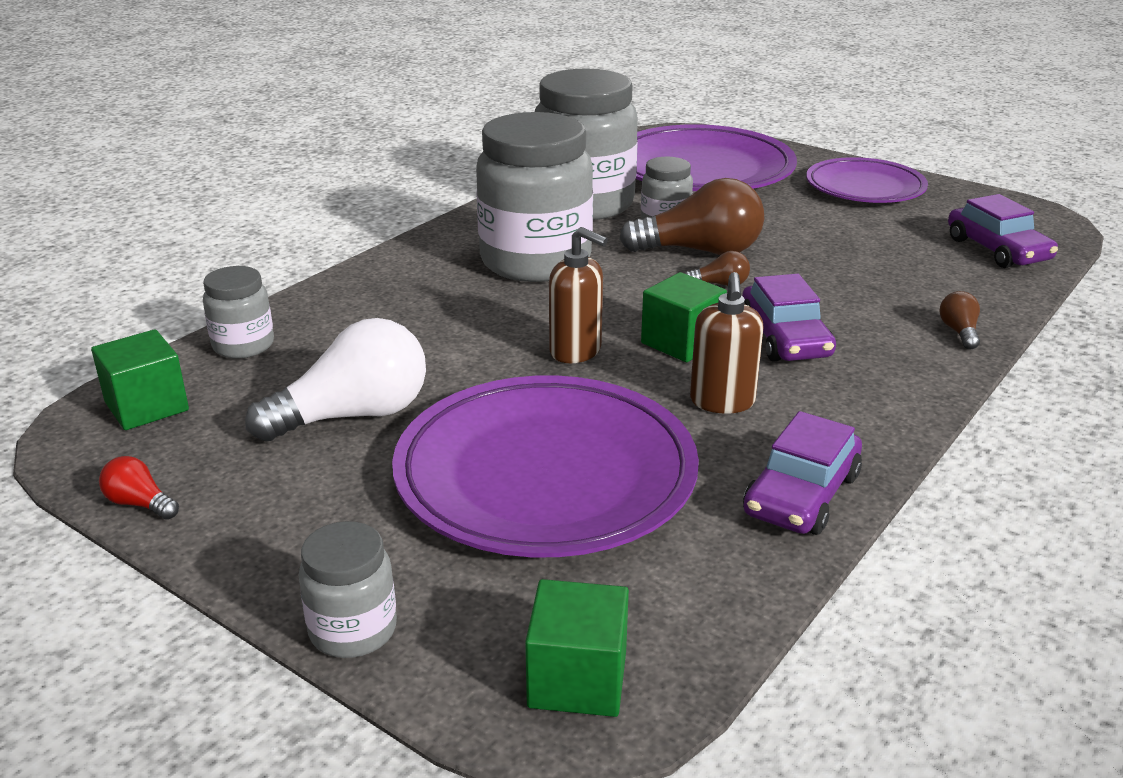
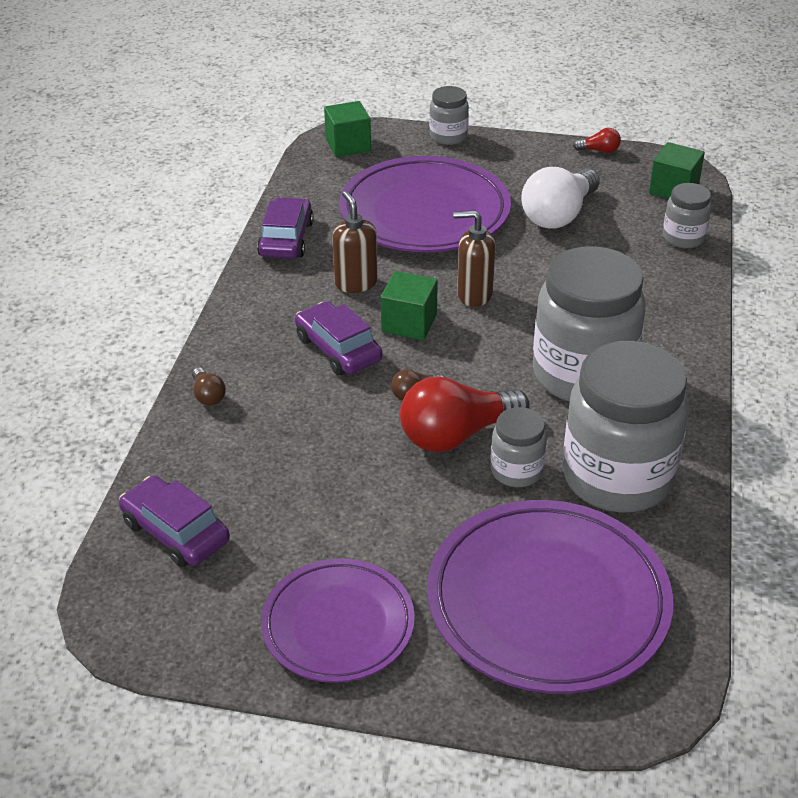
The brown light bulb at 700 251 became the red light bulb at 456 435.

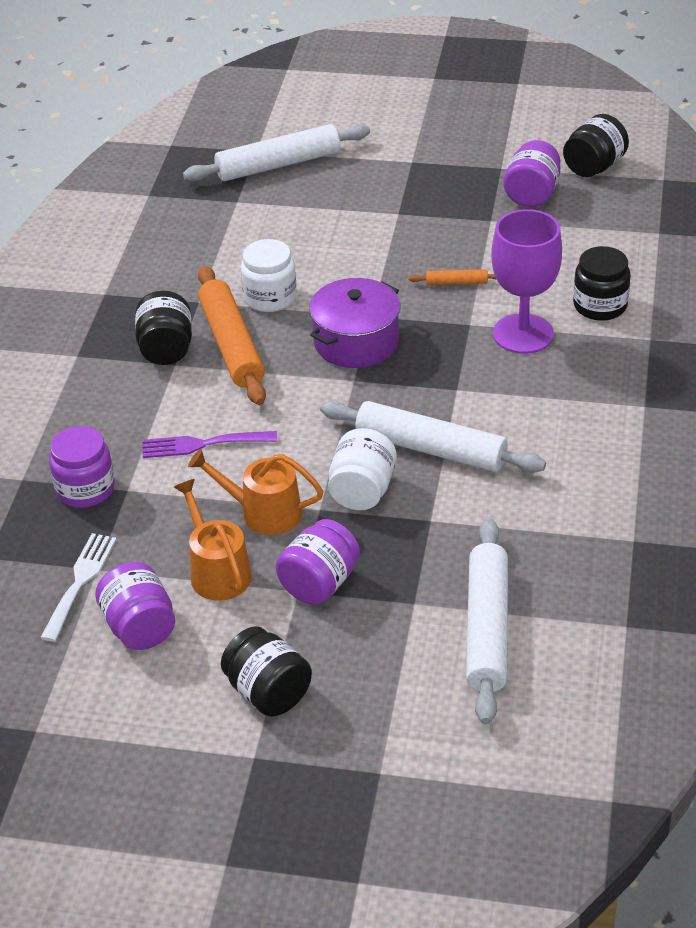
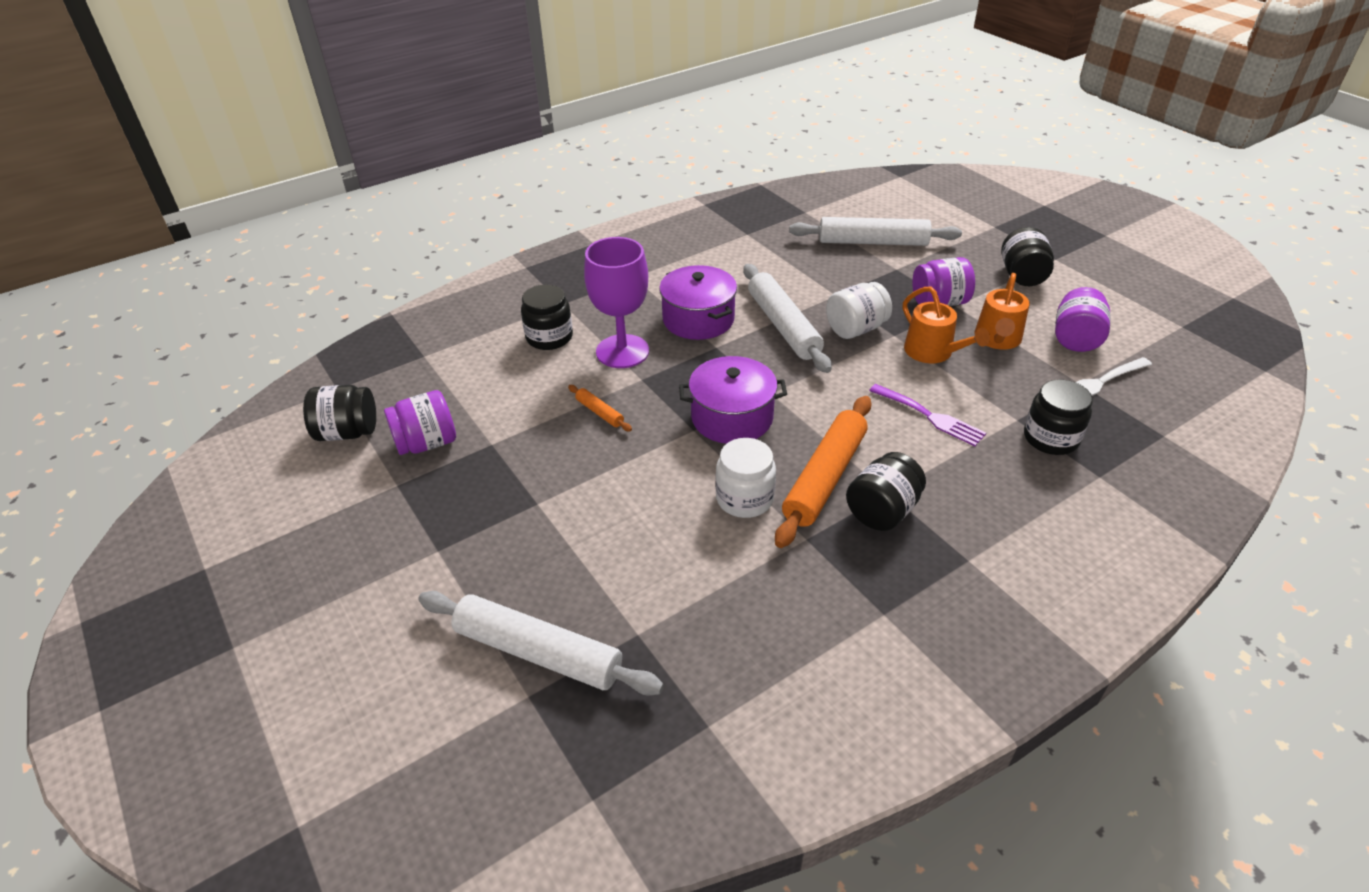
The purple pot at 698 319 appeared.
The purple jar at 85 489 became the black jar at 1050 438.
The white rolling pin at 487 629 turned 45 degrees clockwise.

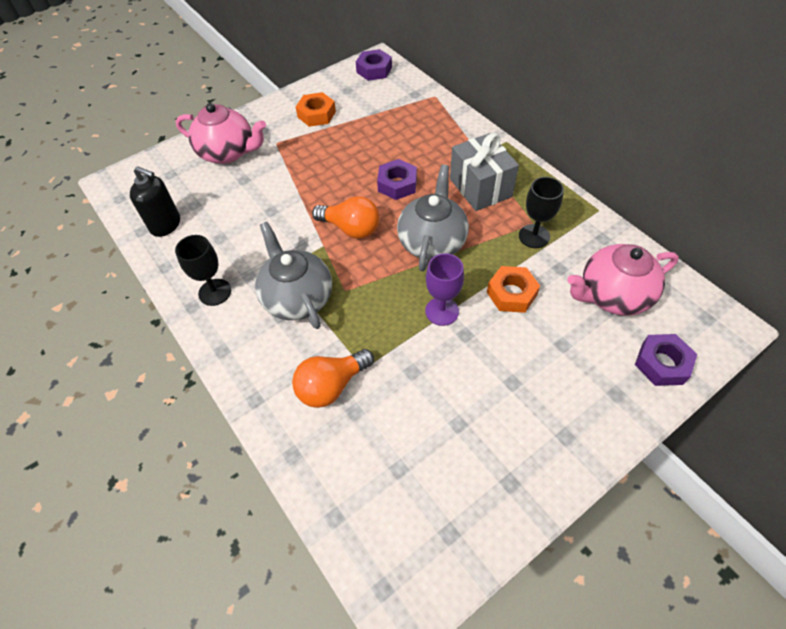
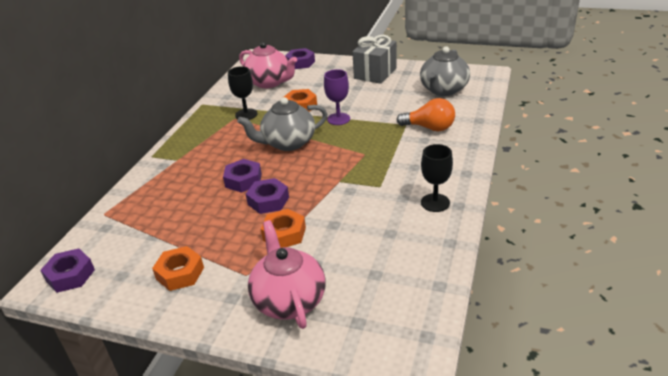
The black soap dispenser at 166 224 disappeared.
The orange light bulb at 351 228 disappeared.
The purple nut at 268 201 appeared.
The orange nut at 284 234 appeared.
The grey teapot moved from 297 298 to 443 90.
The grey gift moved from 480 188 to 375 73.

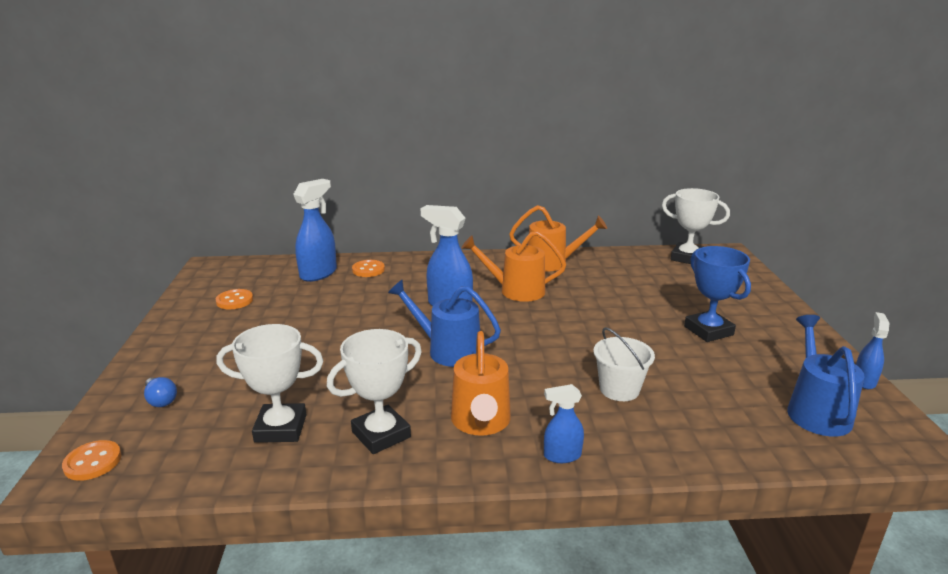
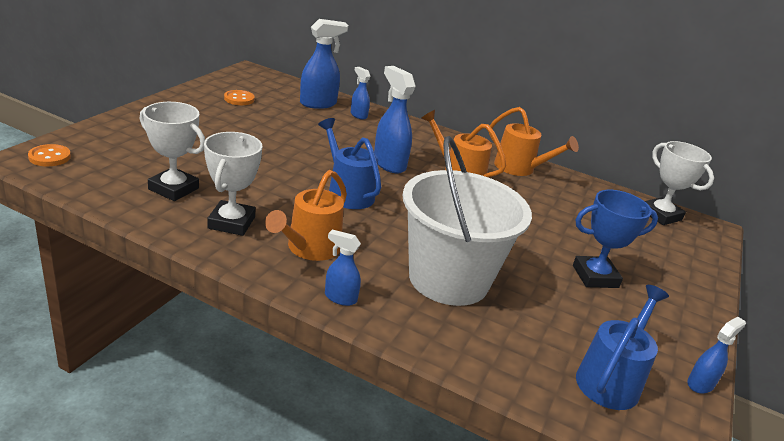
The blue light bulb at 161 400 disappeared.
The orange button at 368 270 was replaced by the blue spray bottle at 358 115.
The white trophy at 381 434 turned 75 degrees counterclockwise.
The blue trophy at 708 331 turned 75 degrees clockwise.
The white bucket at 619 389 changed to 2.14 times the size.

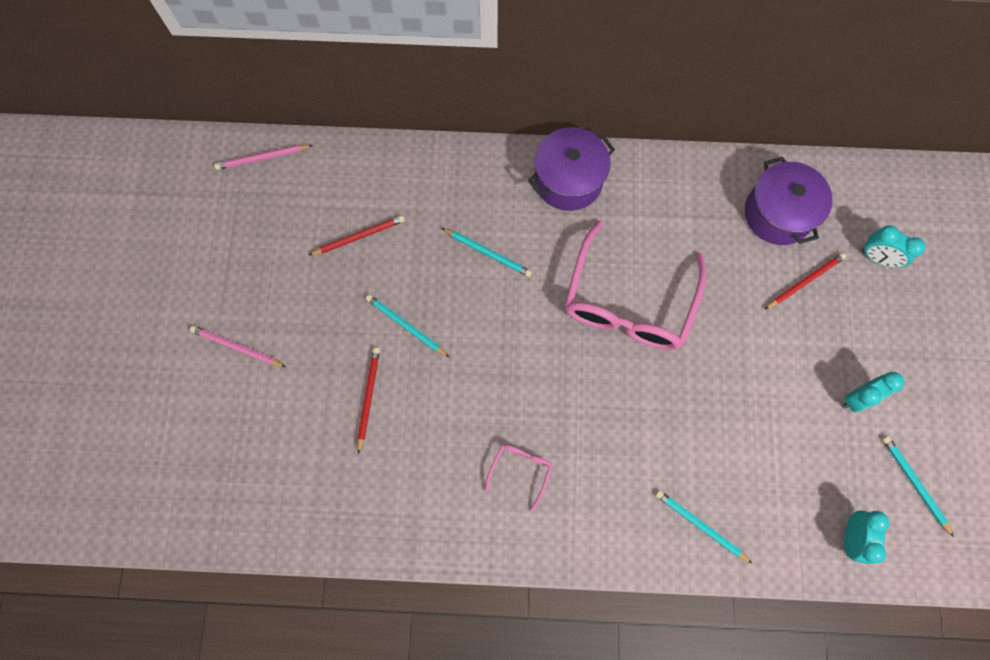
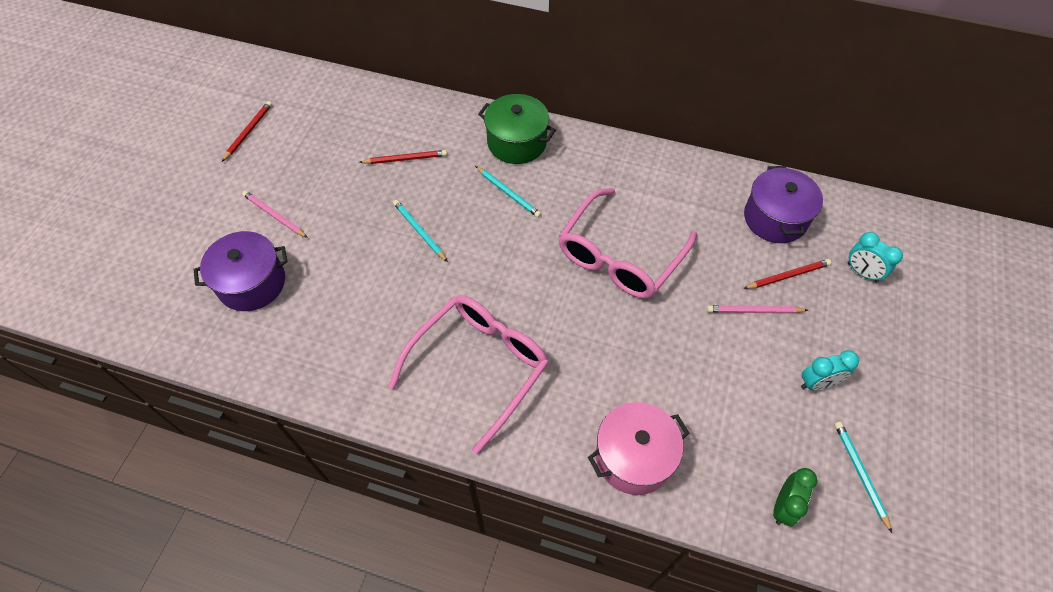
The green pot at 517 142 appeared.
The pink pencil moved from 262 158 to 754 311.
The red pencil moved from 368 398 to 248 132.
The purple pot moved from 568 180 to 252 283.
The turquoise pencil at 700 526 was replaced by the pink pot at 633 457.
The turquoise clock at 851 537 became the green clock at 783 506.
The pink glasses at 520 471 changed to 2.34 times the size.

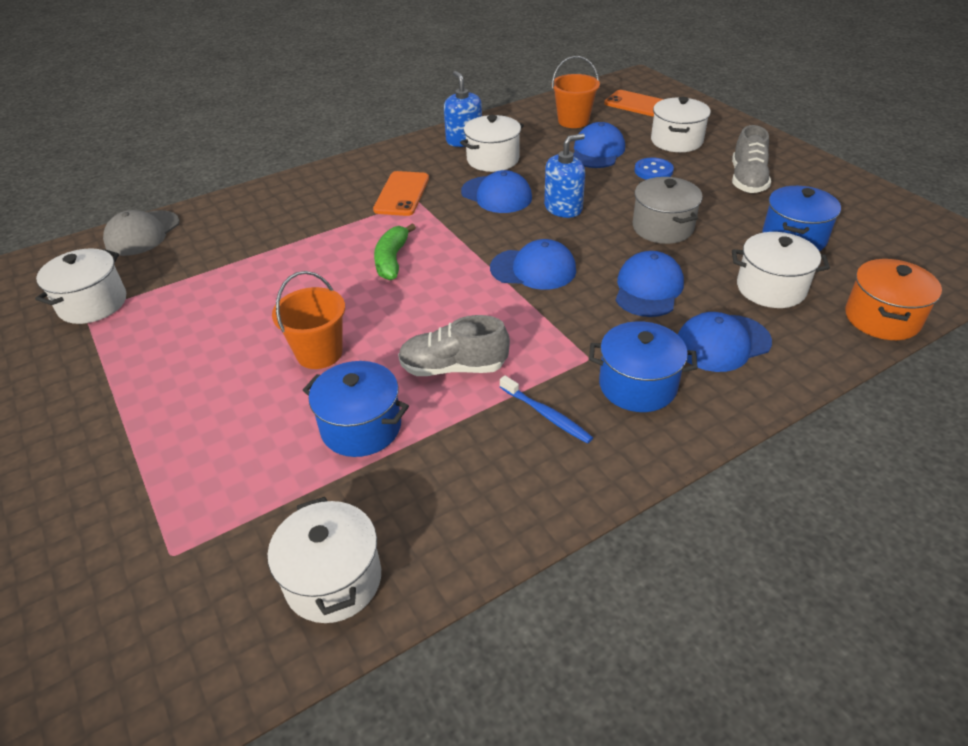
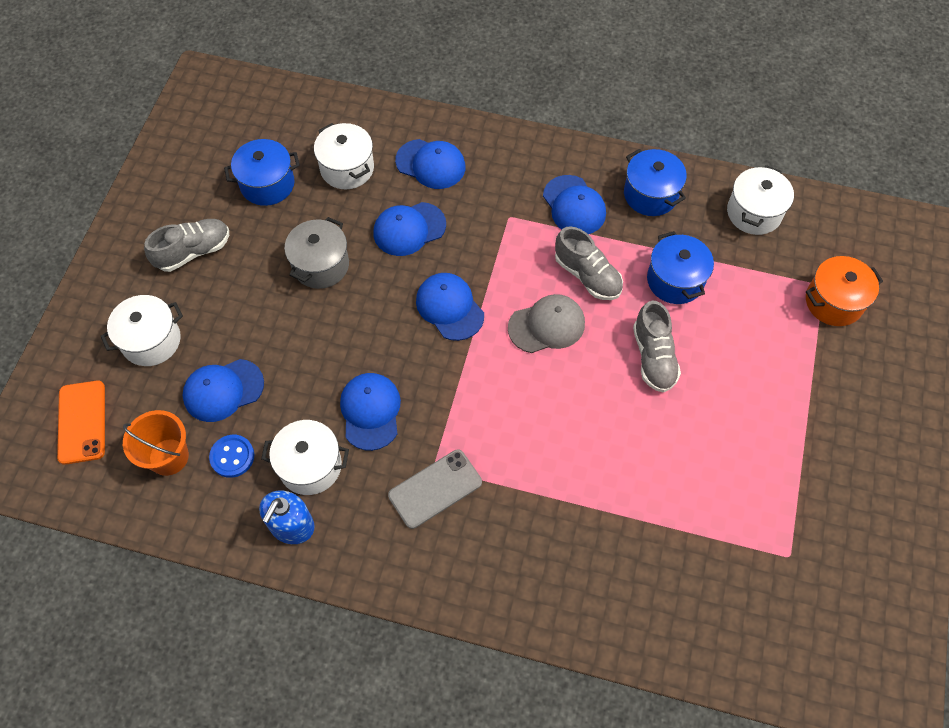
The white pot at 93 304 disappeared.
The green banana at 392 260 disappeared.
The blue soap dispenser at 563 208 disappeared.
The grey cap moved from 142 233 to 546 325.
The blue pot moved from 637 385 to 650 194.
The blue button moved from 653 171 to 232 456.
The orange pot moved from 882 318 to 833 302.
The orange bucket at 319 353 was replaced by the grey shoe at 653 357.
The blue toothbrush at 546 415 was replaced by the blue cap at 574 205.
The orange phone at 402 194 became the grey phone at 435 489.

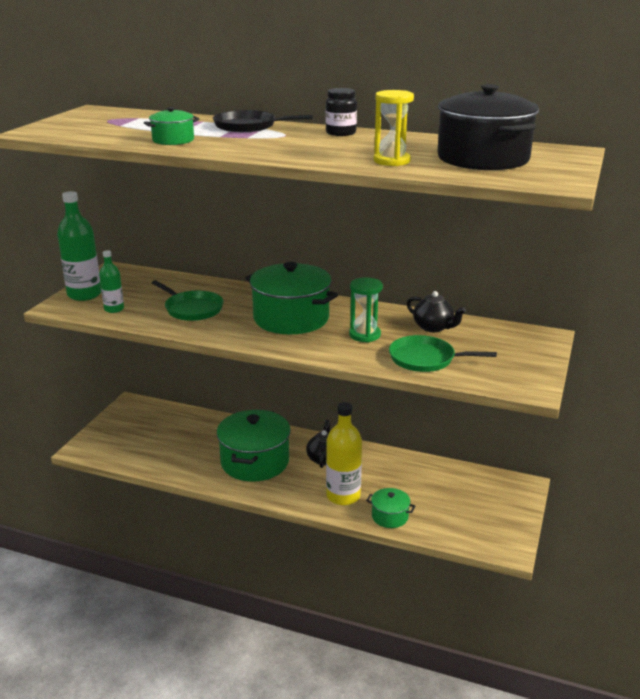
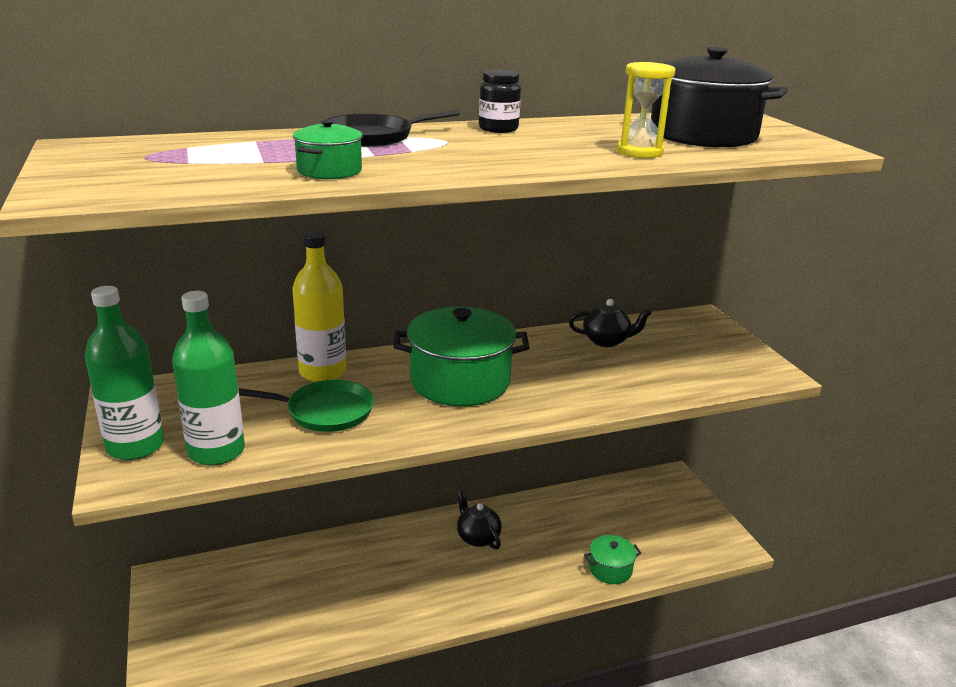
The green pot at 255 462 disappeared.
The green hourglass at 364 335 disappeared.
The green pan at 425 359 disappeared.
The yellow bottle moved from 343 496 to 322 372.
The green bottle at 114 309 changed to 1.77 times the size.

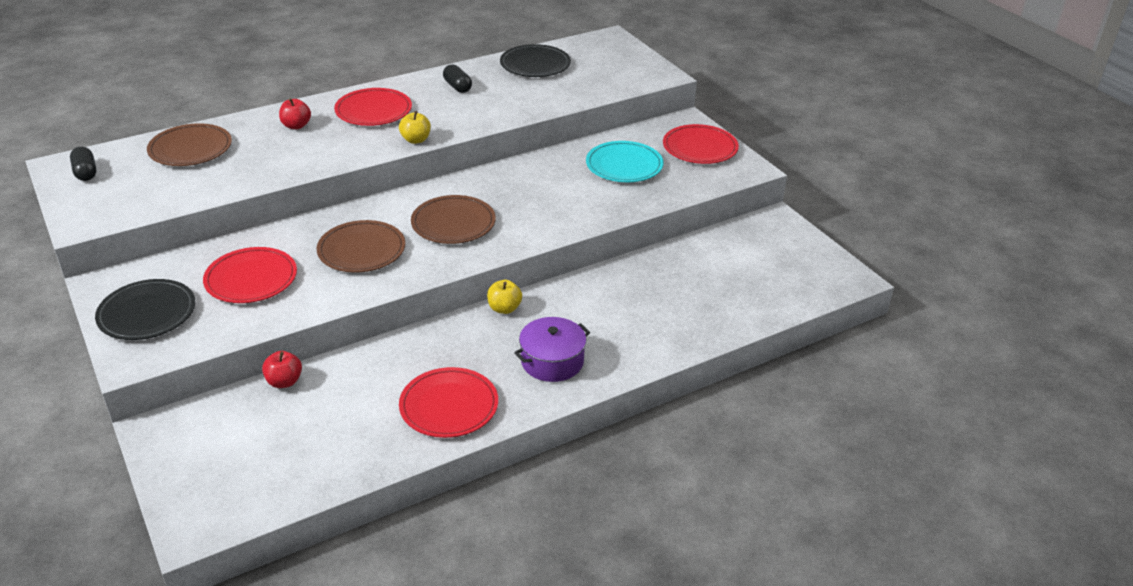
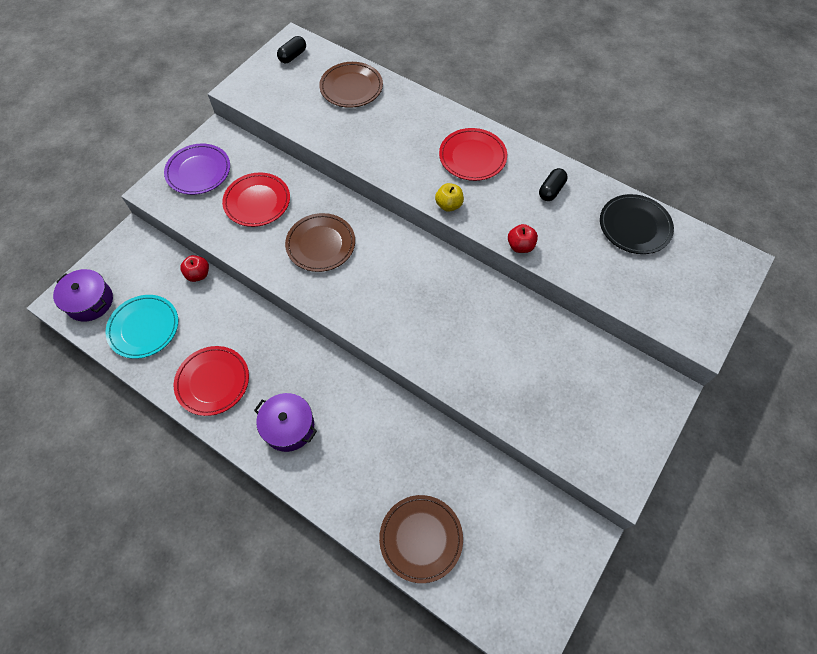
The yellow apple at 504 308 disappeared.
The red plate at 700 148 disappeared.
The purple pot at 90 301 appeared.
The red apple moved from 296 126 to 520 246.
The brown plate moved from 453 223 to 421 538.
The turquoise plate moved from 624 165 to 144 328.
The black plate at 147 313 became the purple plate at 198 171.

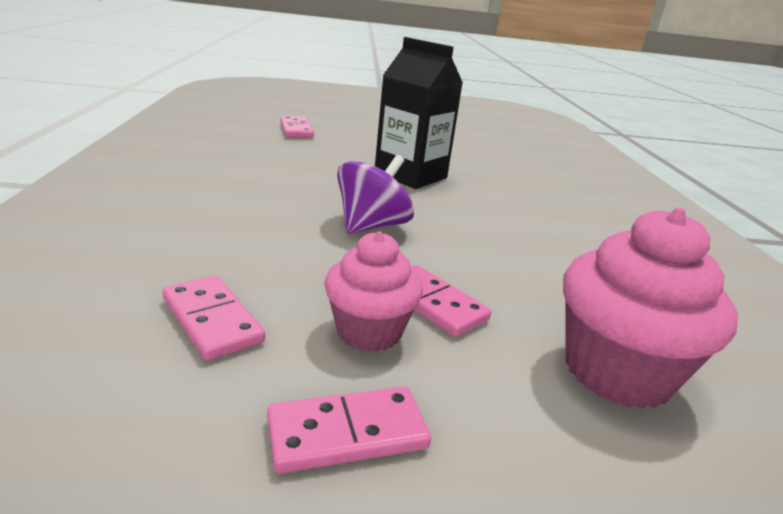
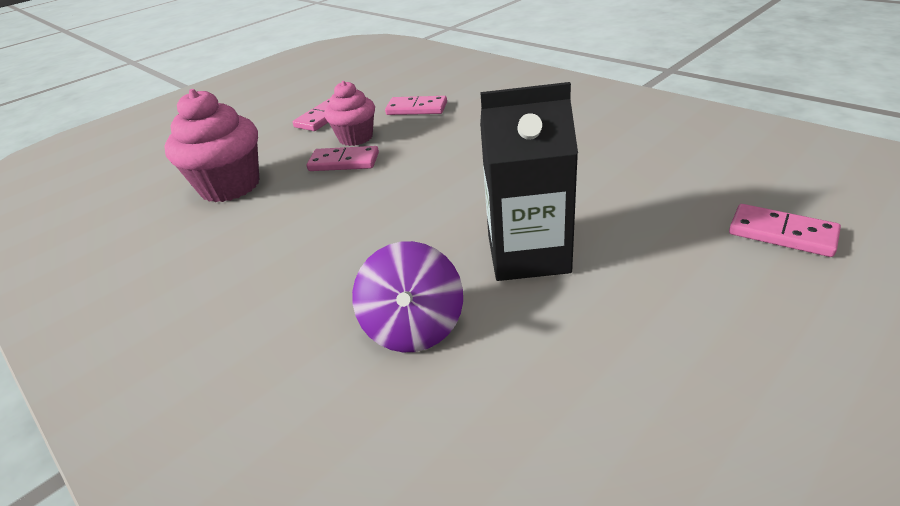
The purple spinning top moved from 372 226 to 414 327.

